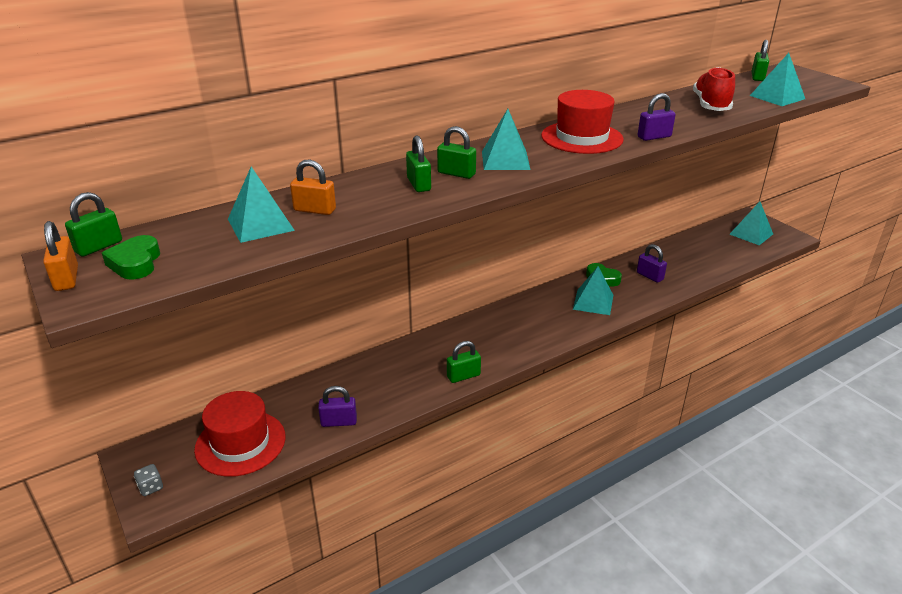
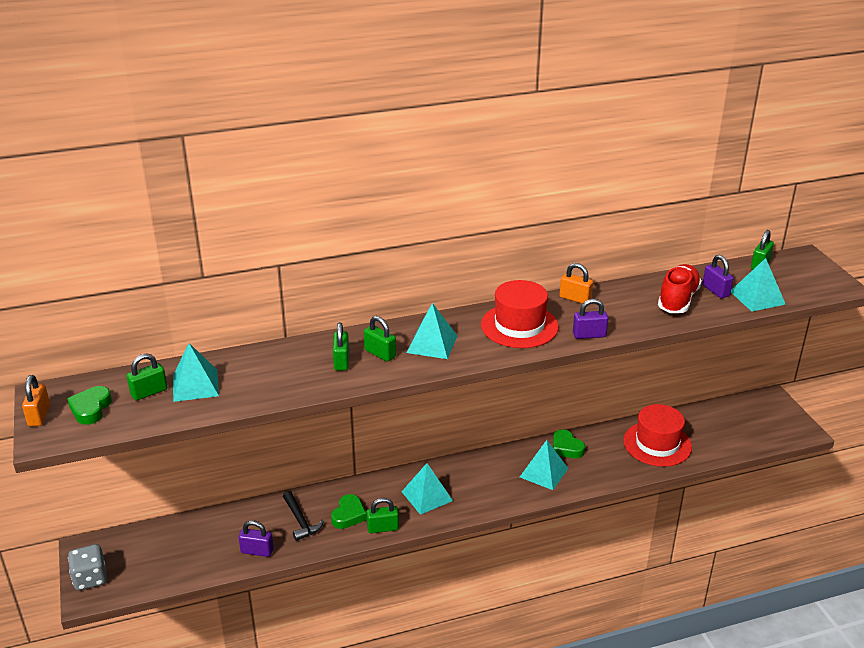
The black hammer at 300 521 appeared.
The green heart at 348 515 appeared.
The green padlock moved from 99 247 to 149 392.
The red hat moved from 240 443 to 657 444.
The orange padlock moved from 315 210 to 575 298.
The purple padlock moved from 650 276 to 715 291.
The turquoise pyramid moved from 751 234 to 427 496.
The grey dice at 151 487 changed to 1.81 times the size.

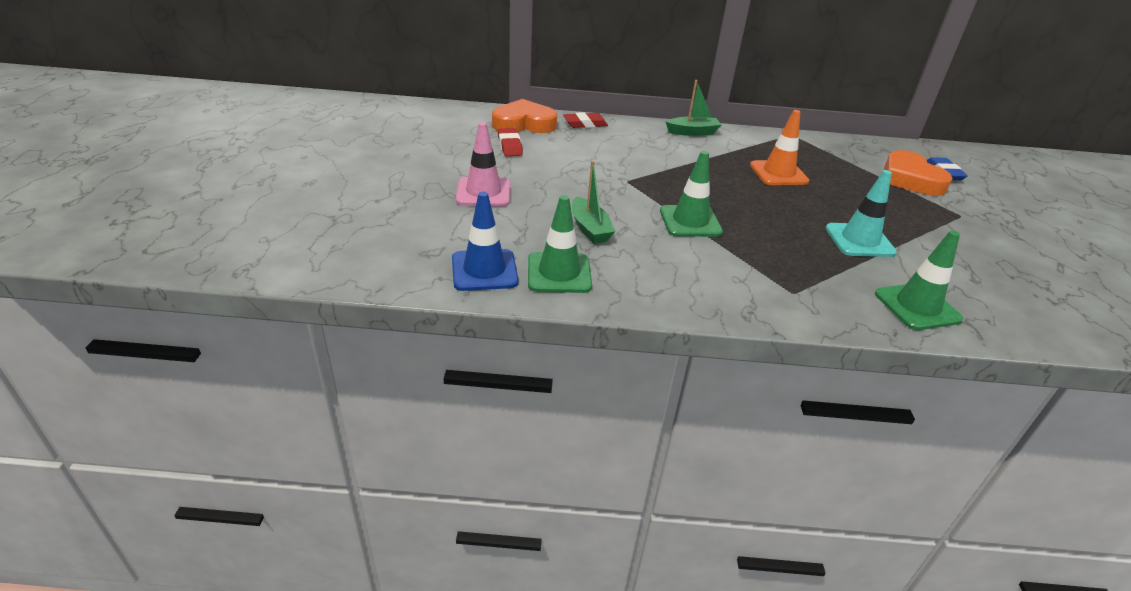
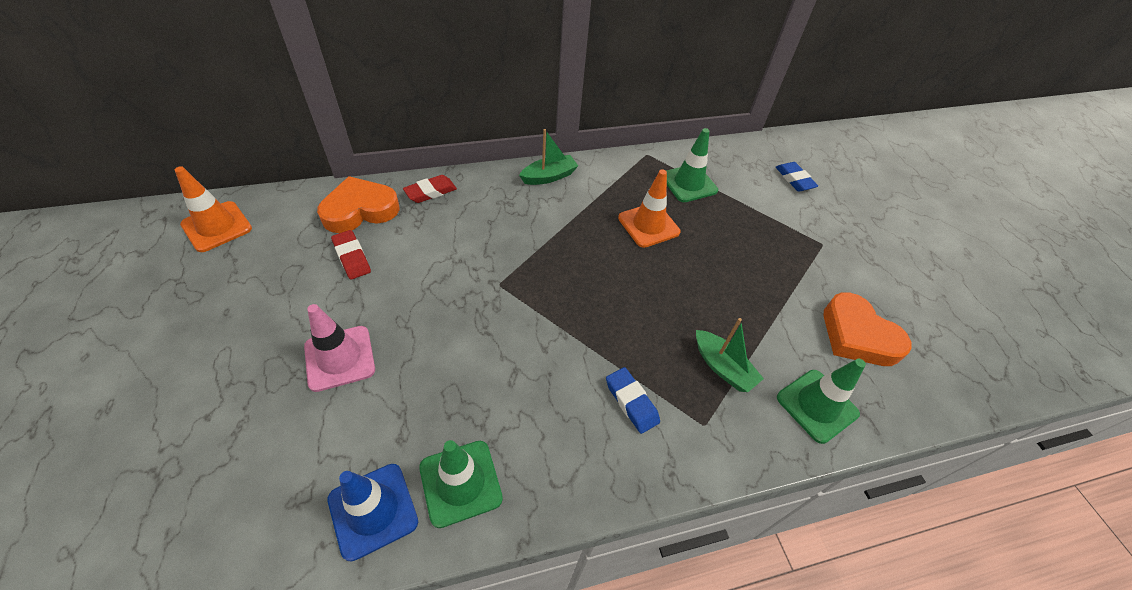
The turquoise traffic cone at 859 240 disappeared.
The orange traffic cone at 217 226 appeared.
The blue eraser at 631 402 appeared.
The green boat moved from 589 228 to 722 367.
The green traffic cone moved from 690 221 to 688 183.
The orange heart moved from 910 179 to 857 335.

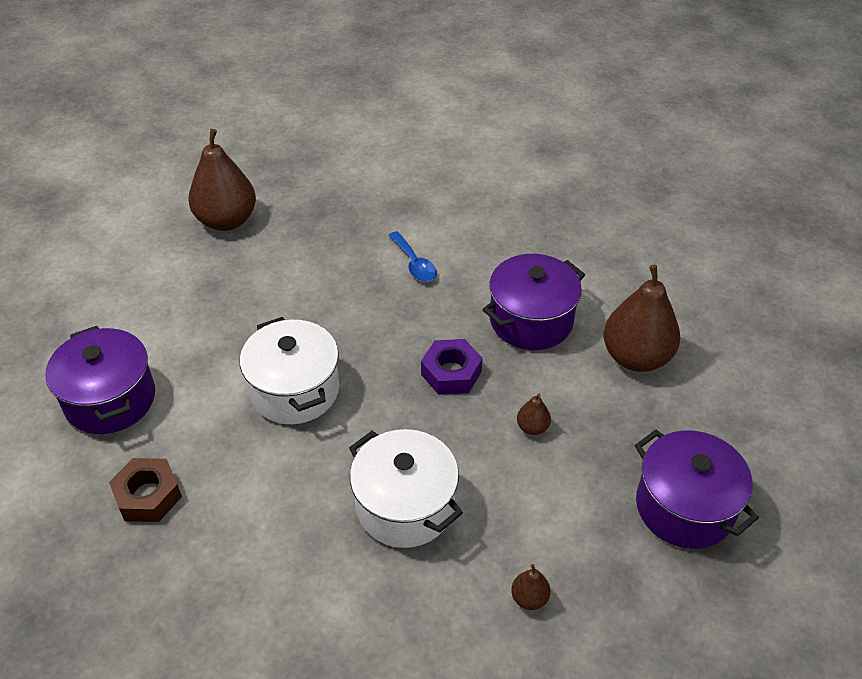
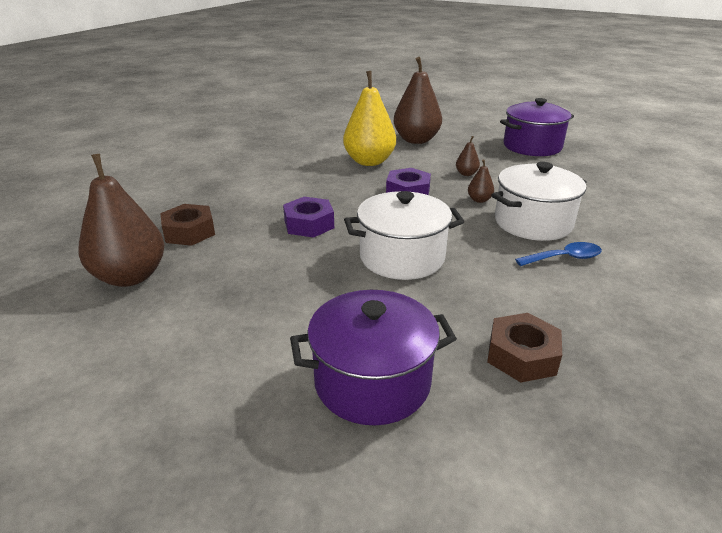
The brown nut at 189 232 appeared.
The purple nut at 309 224 appeared.
The blue spoon moved from 414 264 to 564 258.
The brown pear moved from 529 598 to 479 200.
The purple pot at 531 320 was replaced by the yellow pear at 369 161.

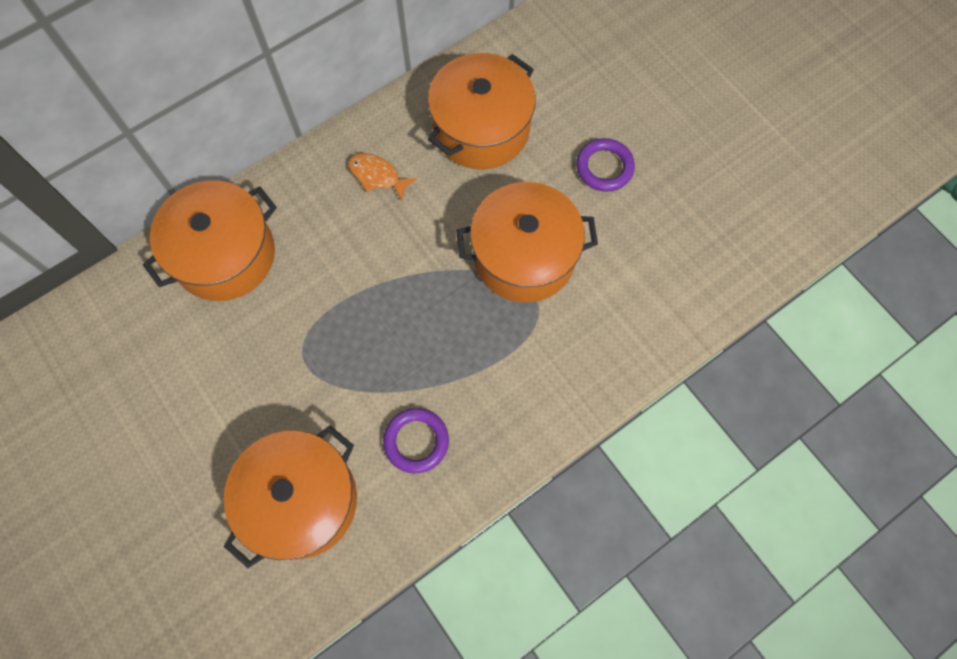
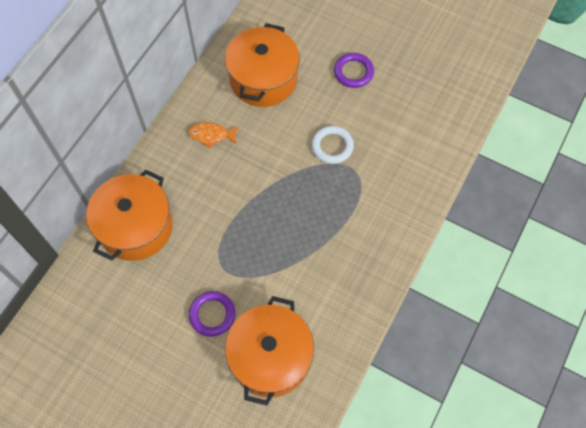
The purple ring moved from 416 441 to 212 315.
The orange pot at 524 256 was replaced by the white ring at 332 146.

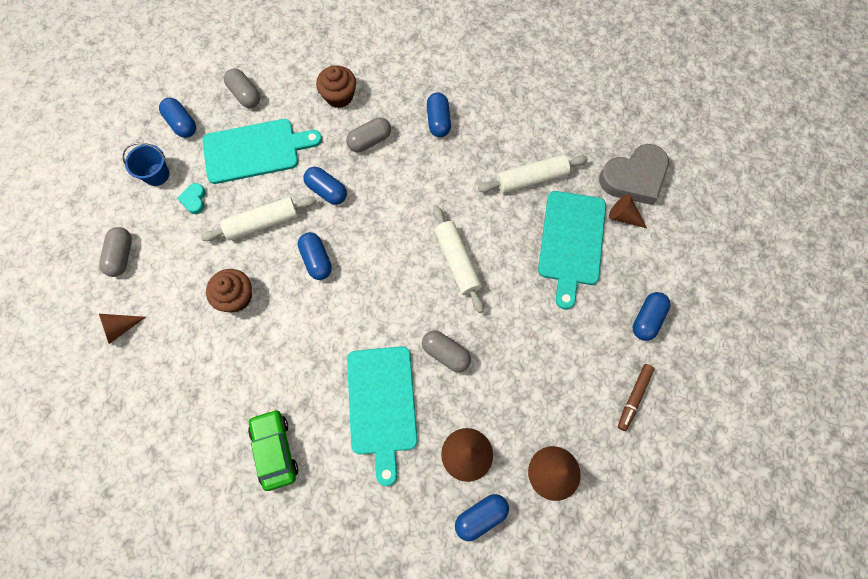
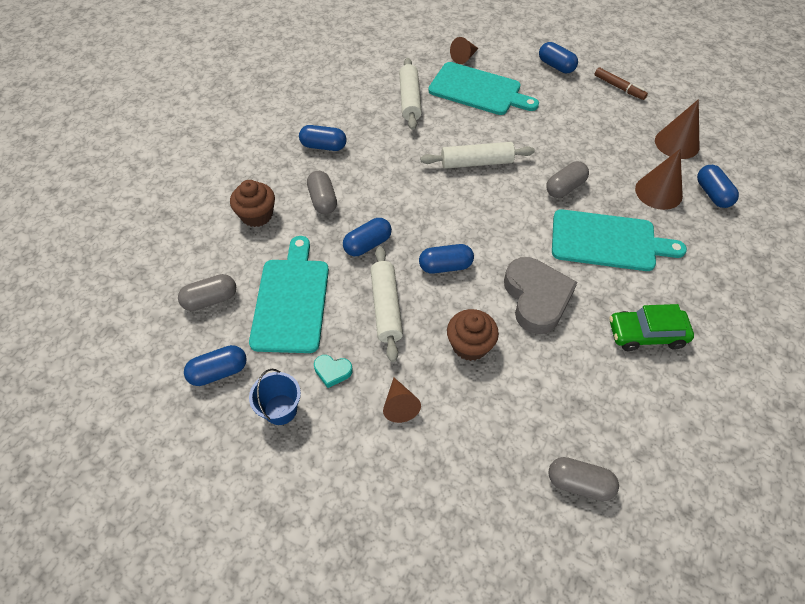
The grey capsule moved from 121 256 to 579 483.
The brown cone moved from 120 328 to 399 405.
The grey heart moved from 634 178 to 536 298.

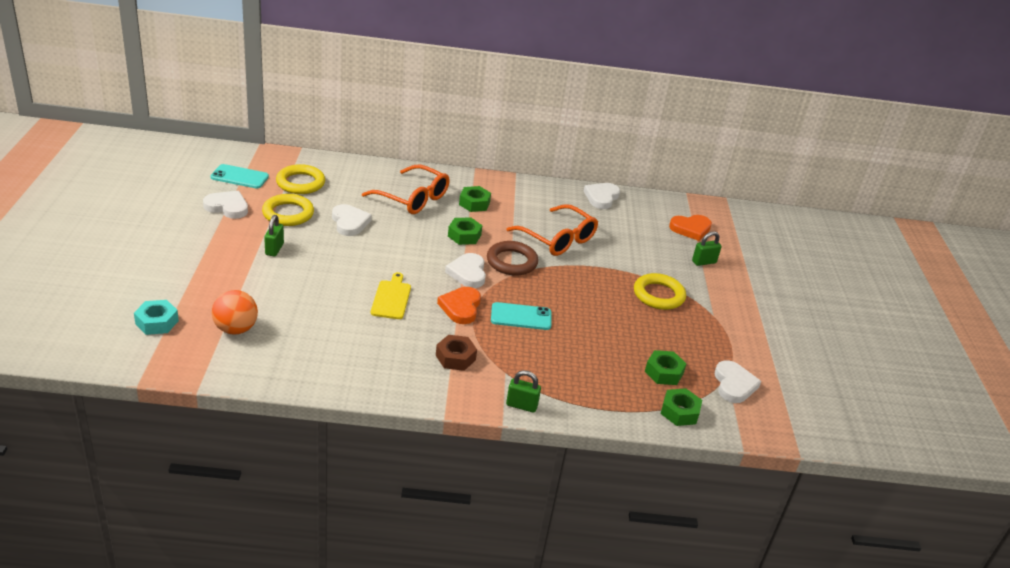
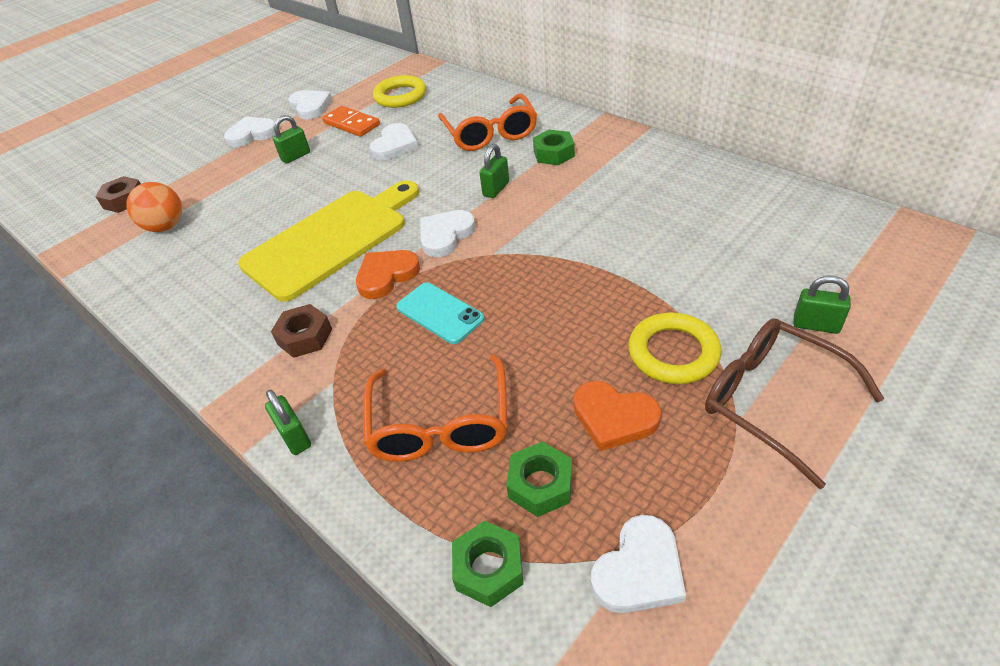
The turquoise phone at 239 177 disappeared.
The brown ring at 511 262 disappeared.
The brown glasses at 773 401 appeared.
The orange glasses moved from 557 239 to 440 423.
The white heart moved from 601 197 to 252 135.
The orange heart moved from 690 229 to 614 418.
The yellow ring at 288 214 was replaced by the orange domino at 351 124.
The green nut at 464 235 was replaced by the green padlock at 496 189.
The turquoise nut at 157 322 became the brown nut at 124 200.
The yellow cutting board at 391 298 changed to 2.16 times the size.

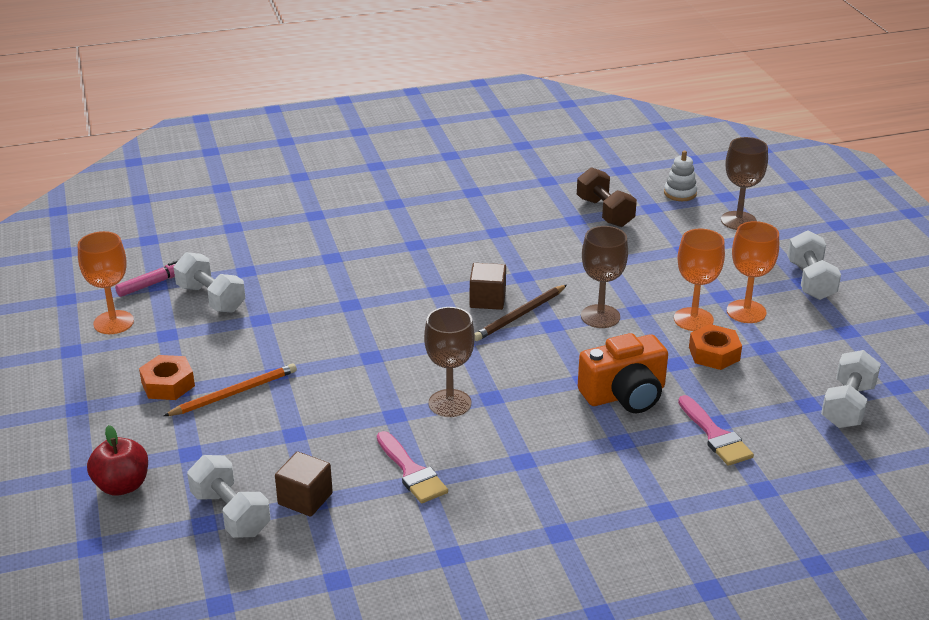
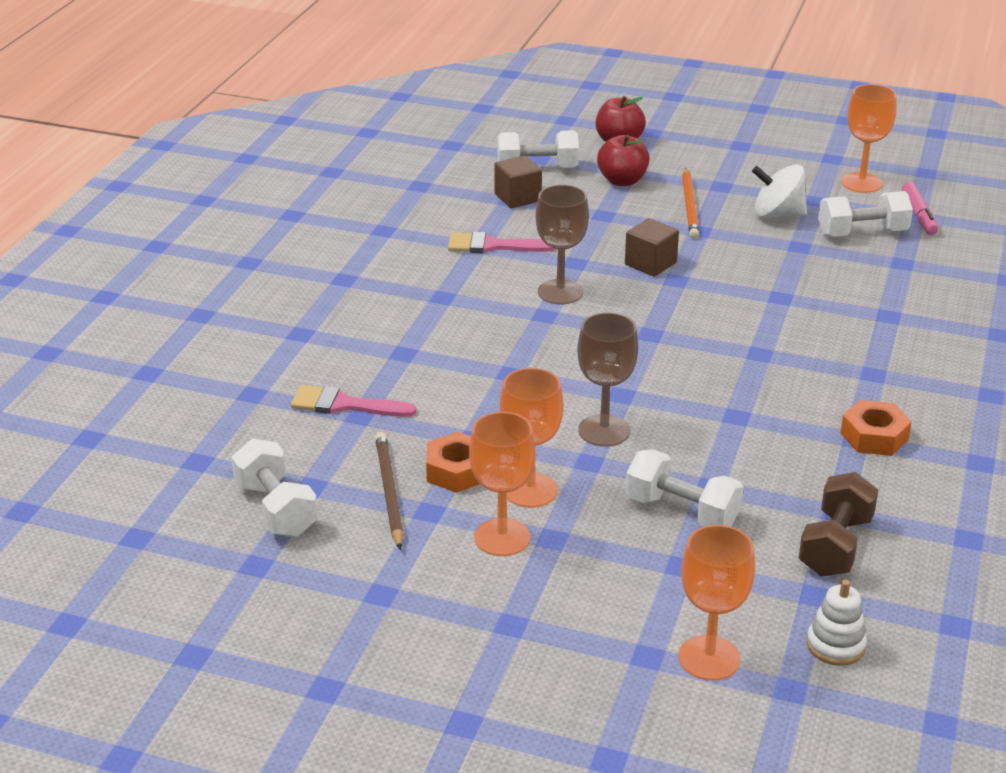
The orange camera at 625 395 disappeared.
The red apple at 622 181 appeared.
The white spinning top at 777 214 appeared.
The orange nut moved from 168 384 to 874 436.
The brown cube moved from 487 300 to 650 264.
The brown pencil moved from 520 315 to 389 492.
The white dumbbell moved from 810 281 to 682 511.
The brown goblet at 738 221 became the orange goblet at 709 658.
The brown dumbbell at 605 212 turned 75 degrees counterclockwise.

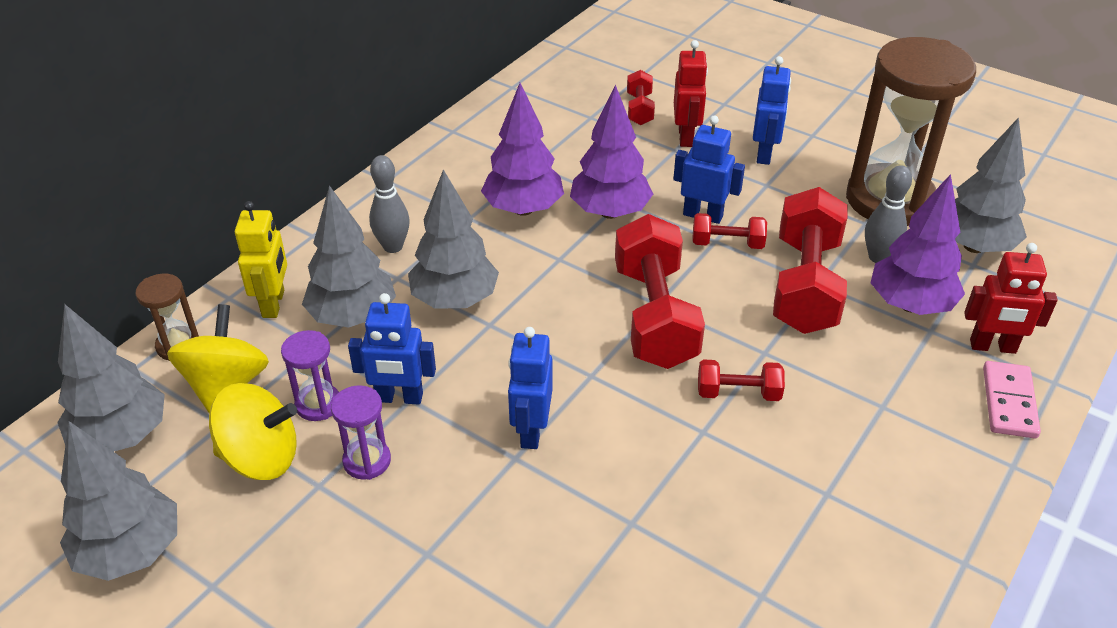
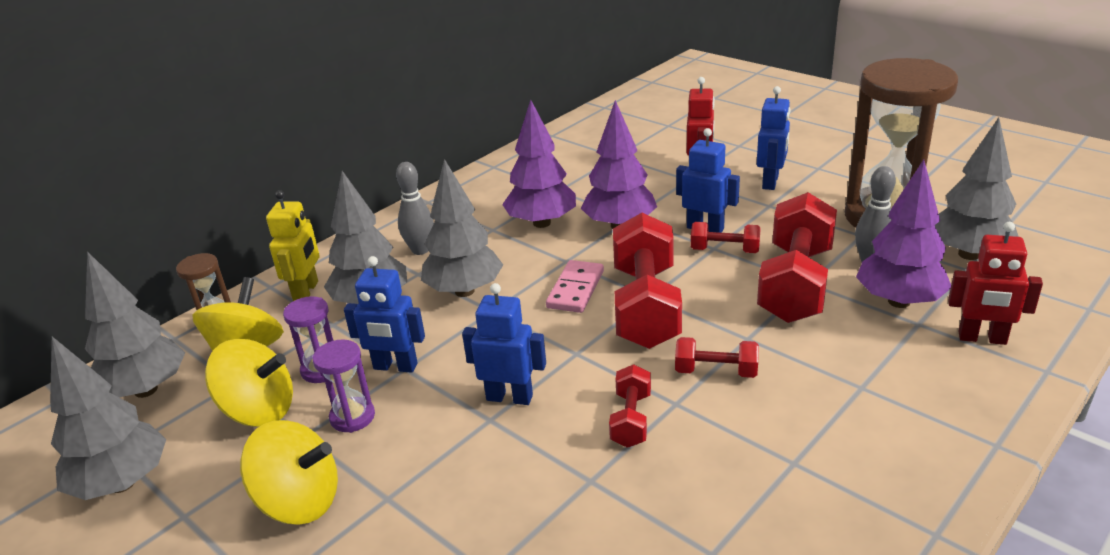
The yellow spinning top at 299 501 appeared.
The red dumbbell moved from 639 109 to 631 419.
The pink domino moved from 1009 402 to 576 289.
The blue robot at 531 431 turned 90 degrees clockwise.

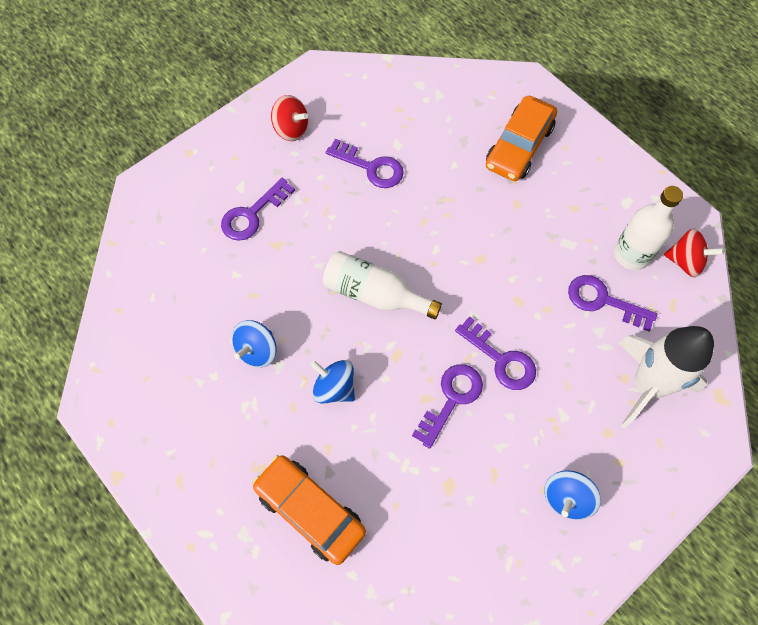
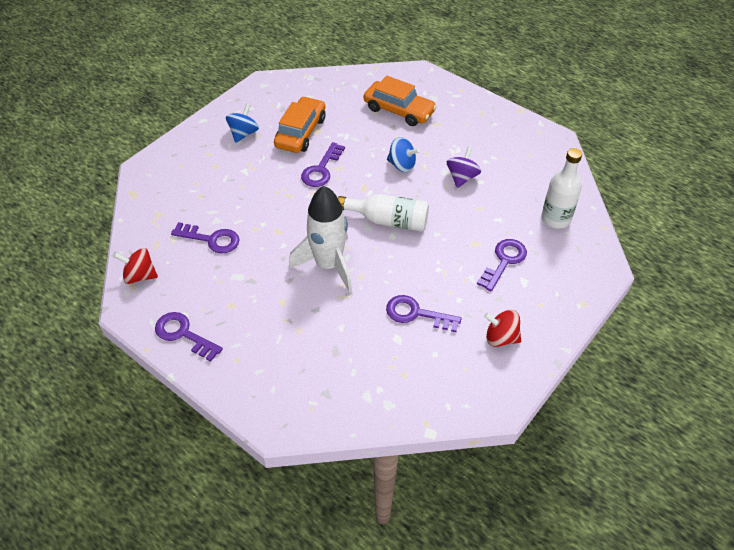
The purple key moved from 501 359 to 183 334.
The orange car moved from 519 146 to 301 132.
The white bottle moved from 631 254 to 555 219.
The white rocket moved from 647 386 to 328 265.
The blue spinning top at 257 350 became the purple spinning top at 462 177.

